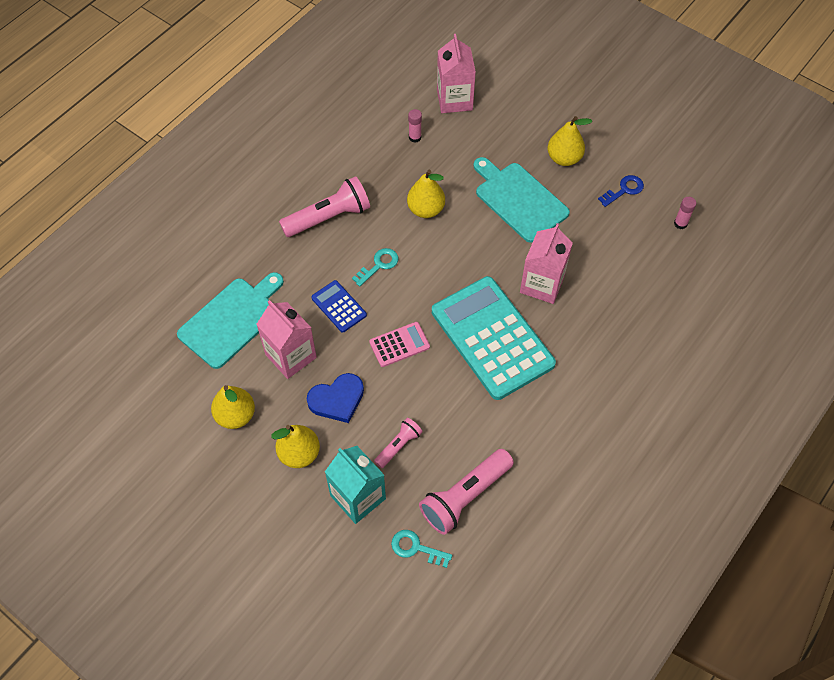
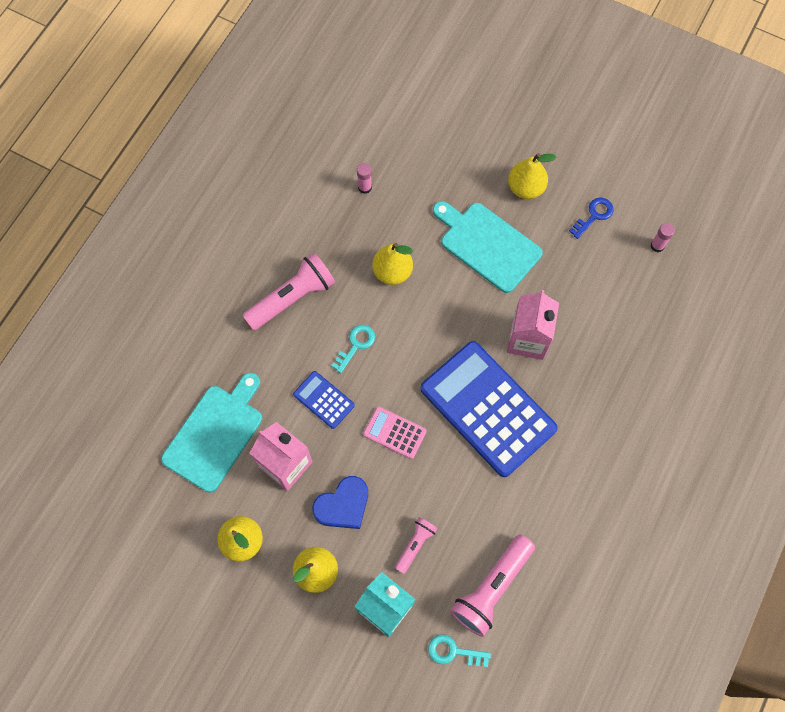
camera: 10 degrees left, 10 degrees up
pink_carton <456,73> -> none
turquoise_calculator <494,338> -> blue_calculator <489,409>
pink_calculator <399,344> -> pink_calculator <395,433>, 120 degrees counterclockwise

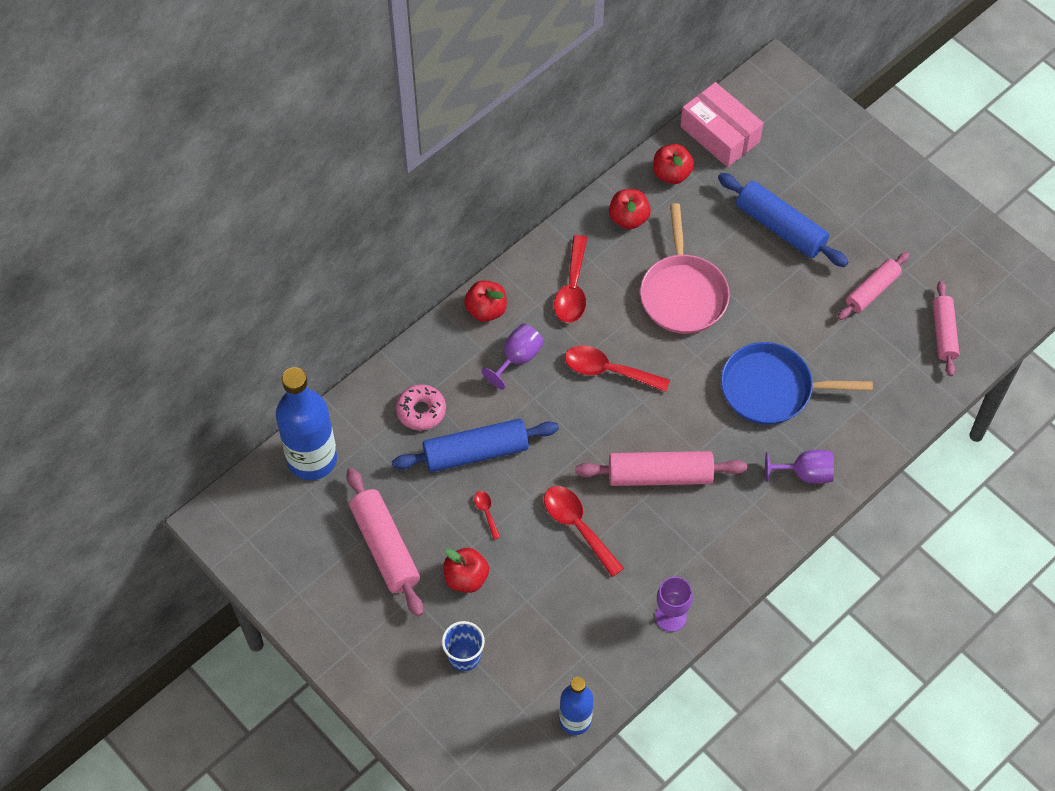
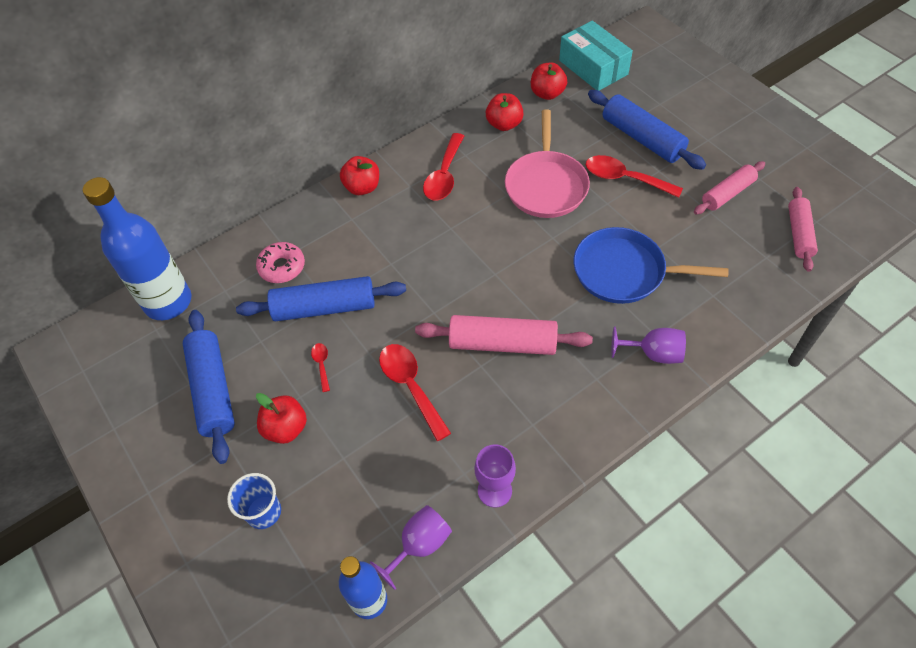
camera: 10 degrees right, 5 degrees down
pink_box <721,124> -> turquoise_box <596,56>
purple_goblet <513,356> -> purple_goblet <410,547>, relocated
red_spoon <617,369> -> red_spoon <634,176>, relocated
pink_rolling_pin <385,542> -> blue_rolling_pin <209,387>

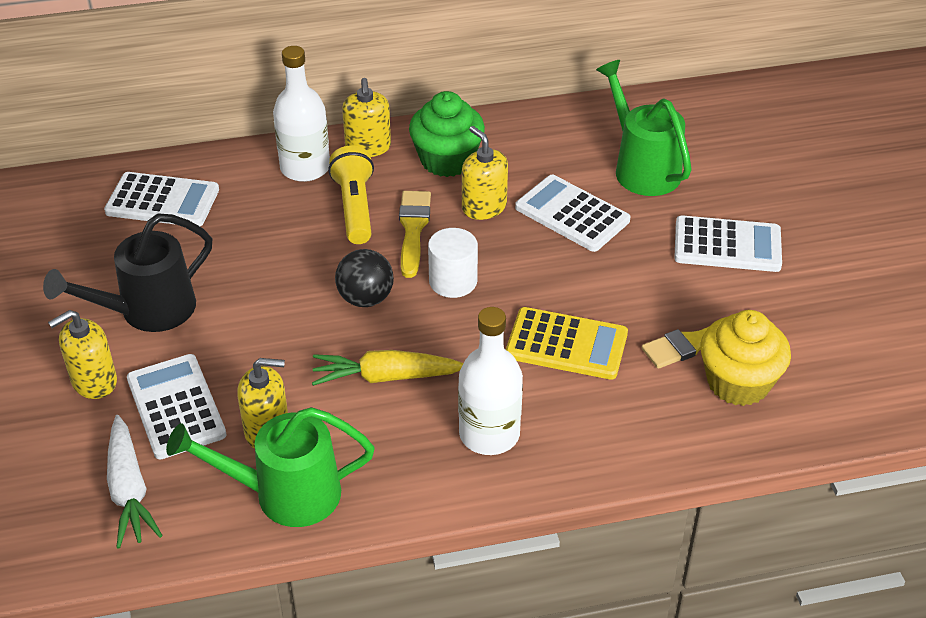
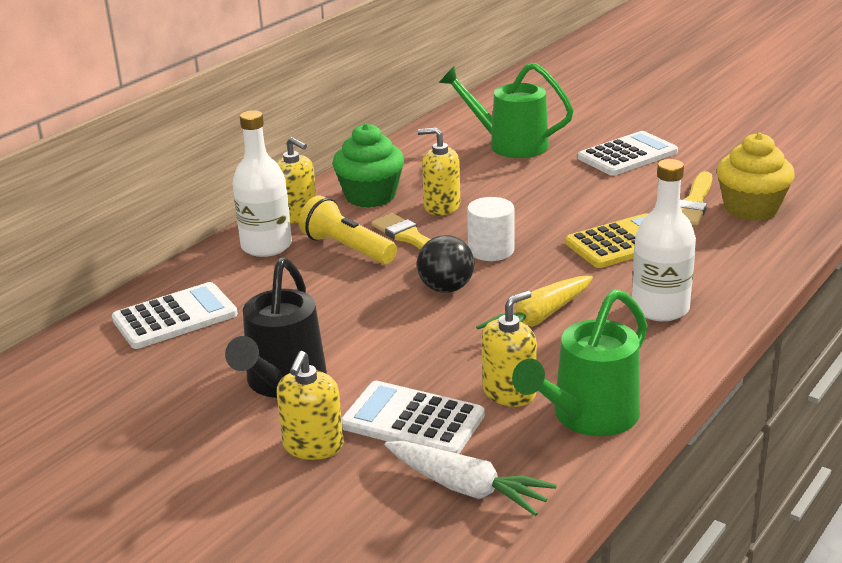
camera: 40 degrees left, 15 degrees down
white_calculator <572,213> -> none

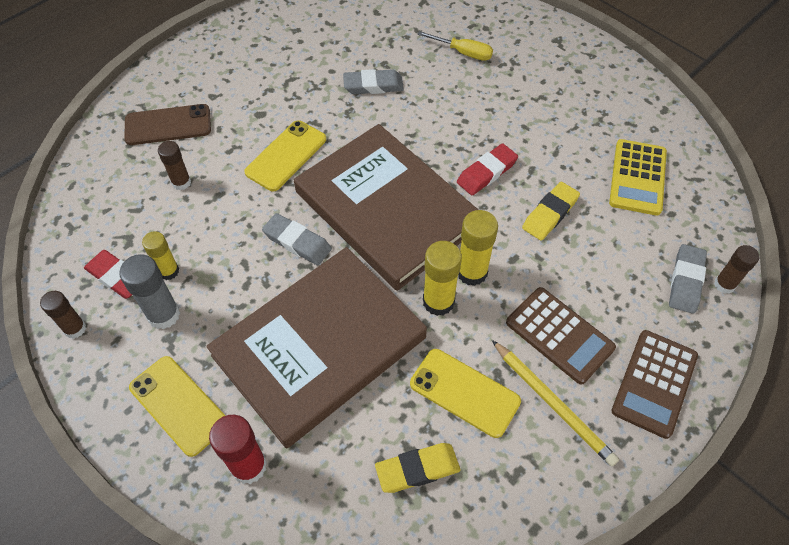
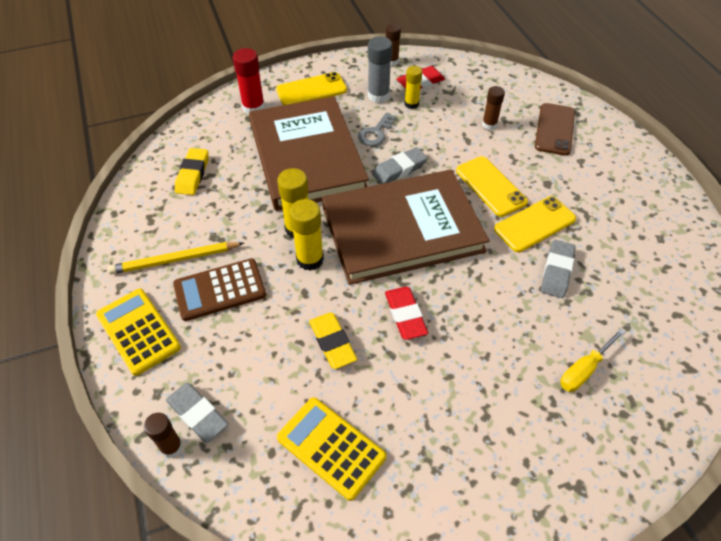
camera: 115 degrees right, 5 degrees down
brown_calculator <655,384> -> yellow_calculator <138,332>
yellow_phone <465,393> -> yellow_phone <535,224>, relocated
none -> grey_key <377,129>

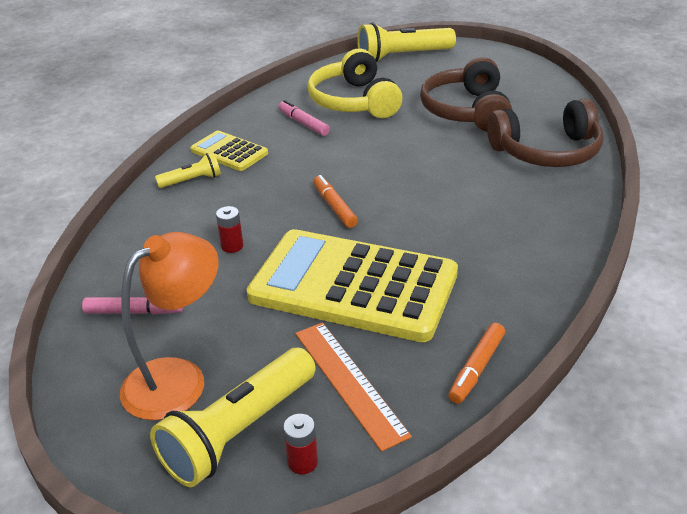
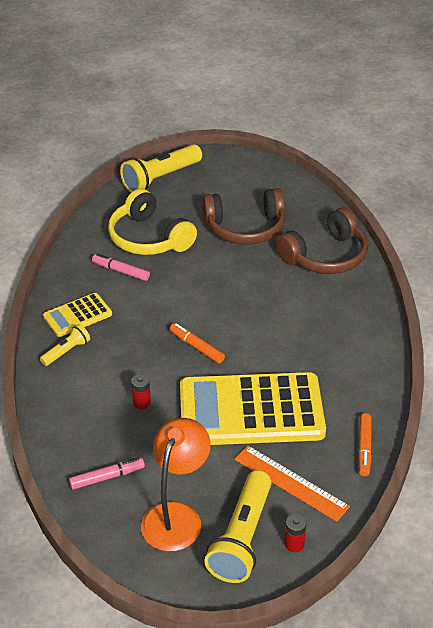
camera: 25 degrees left, 5 degrees up
brown_headphones <466,94> -> brown_headphones <243,216>, 75 degrees counterclockwise
yellow_calculator <229,151> -> yellow_calculator <77,315>, 45 degrees counterclockwise

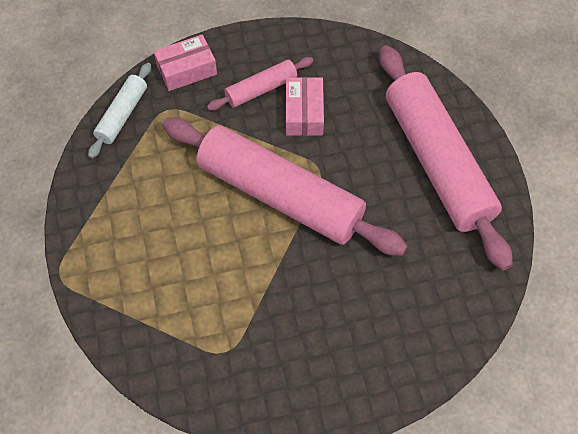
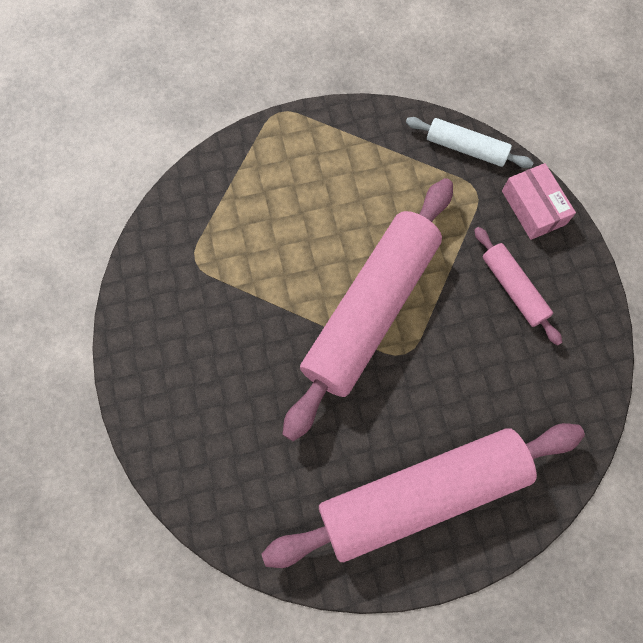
camera: 90 degrees right, 10 degrees up
pink_box <305,106> -> none

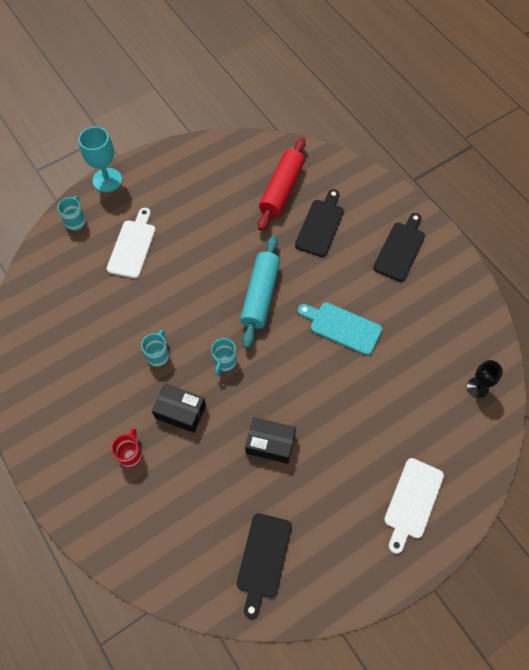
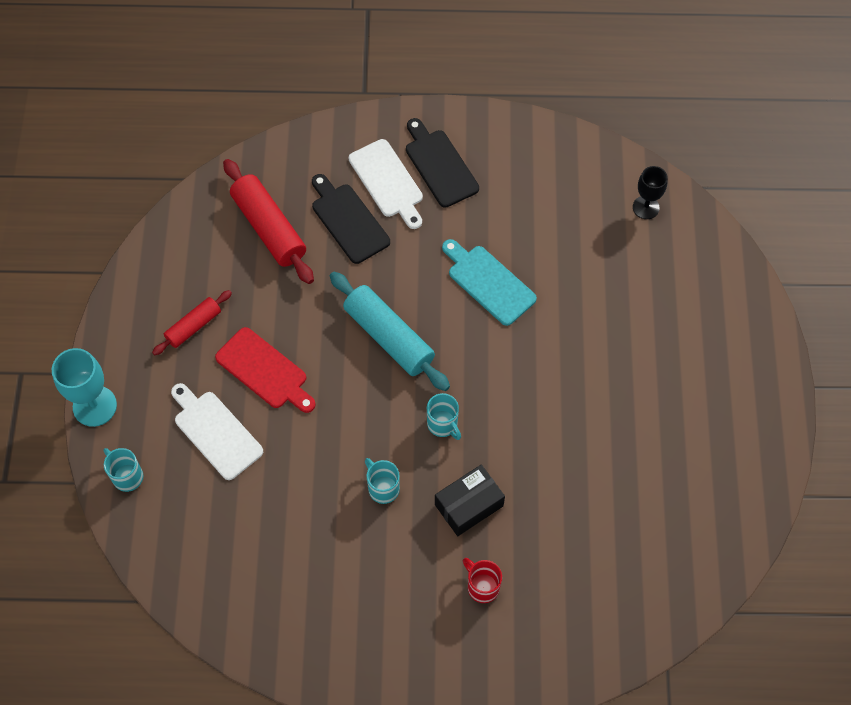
camera: 55 degrees left, 0 degrees up
turquoise_cutting_board <340,328> -> turquoise_cutting_board <489,282>, 75 degrees clockwise
black_box <270,440> -> none
white_cutting_board <414,506> -> white_cutting_board <386,184>, relocated
black_cutting_board <264,566> -> none
none -> red_rolling_pin <192,322>
none -> red_cutting_board <265,370>

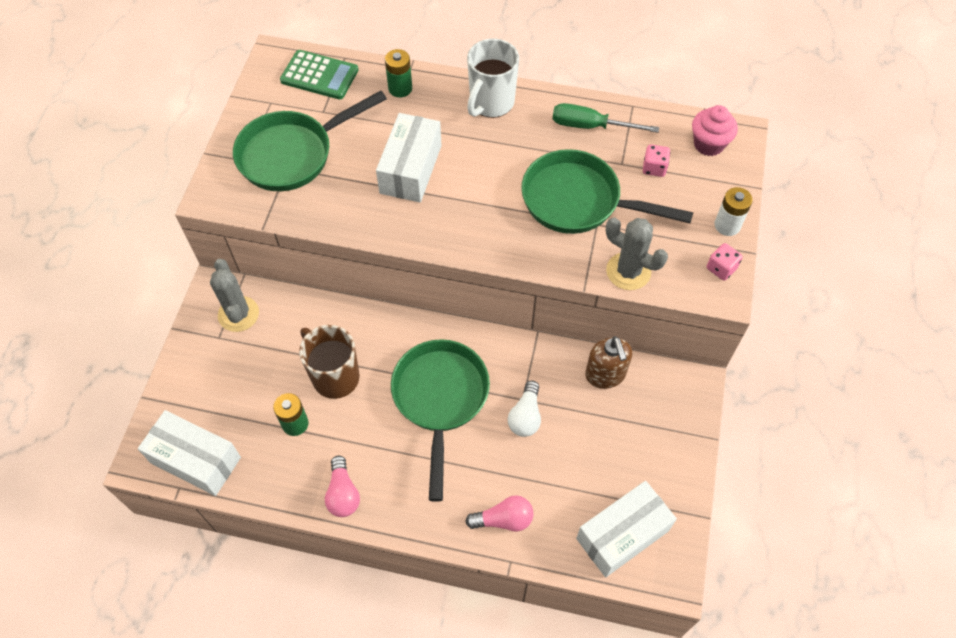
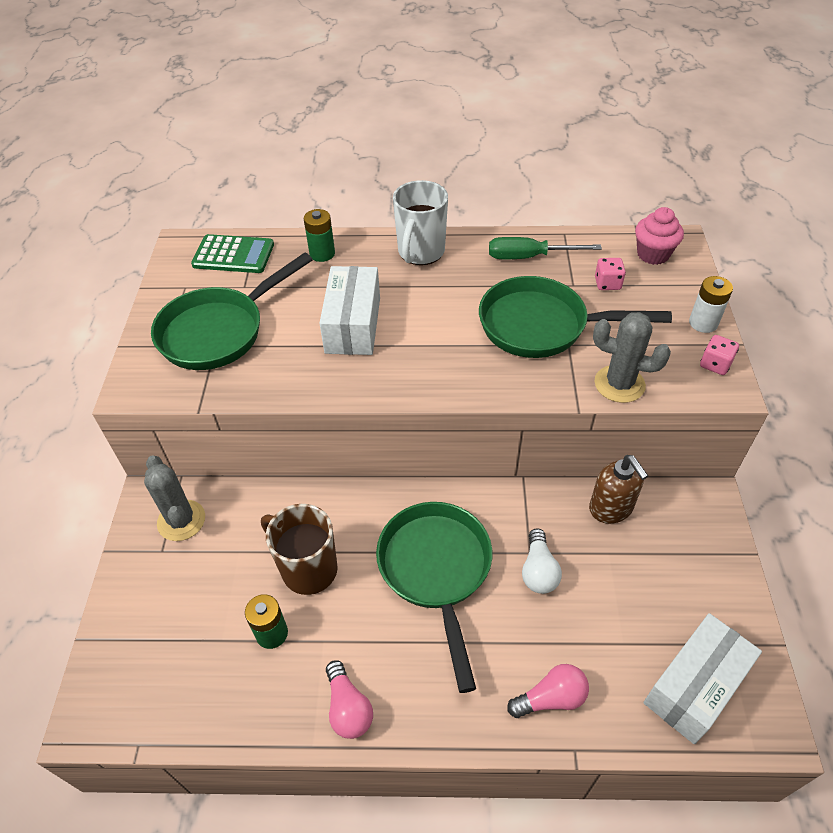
camera: 10 degrees left, 10 degrees down
white_box <189,453> -> none

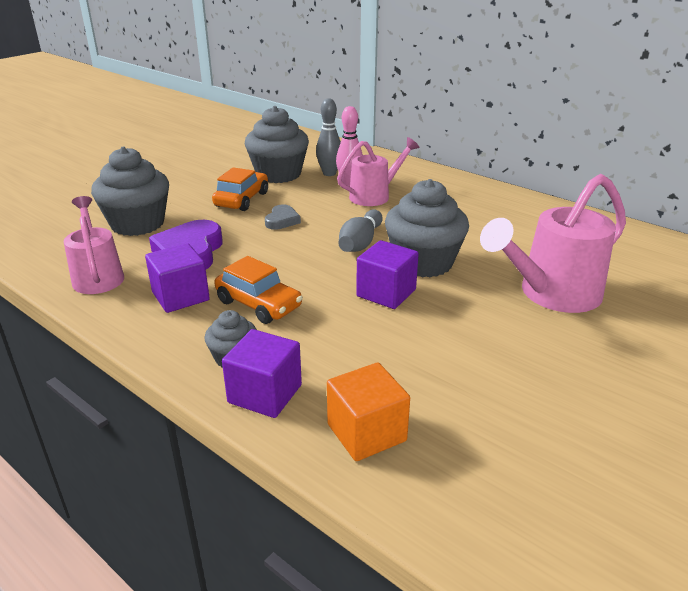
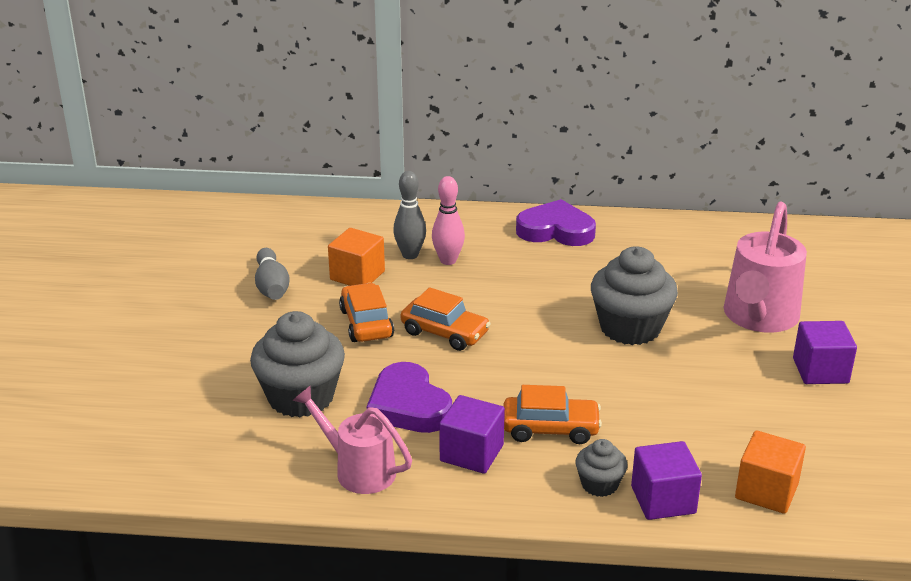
camera: 35 degrees left, 0 degrees up
grey_cupcake <277,144> -> orange_cube <356,257>
pink_watering_can <378,171> -> none
grey_heart <283,217> -> orange_car <446,319>
grey_bowling_pin <360,231> -> grey_bowling_pin <272,274>, relocated
purple_cube <387,274> -> purple_cube <825,352>, relocated
none -> purple_heart <556,222>

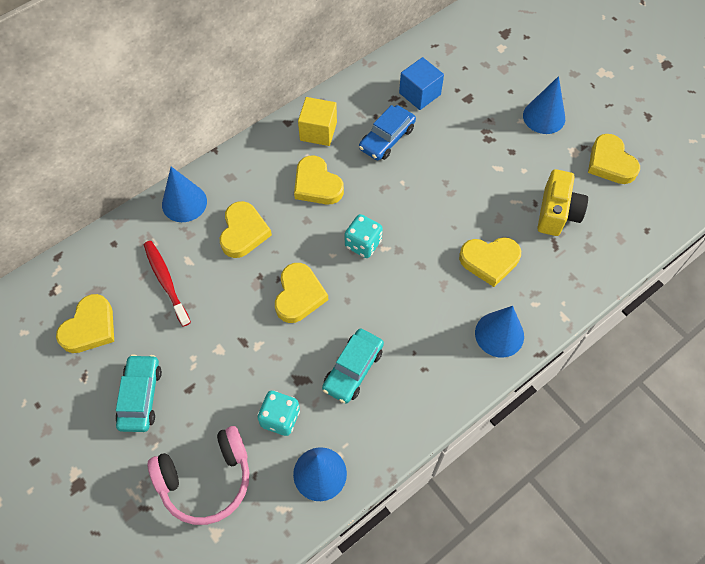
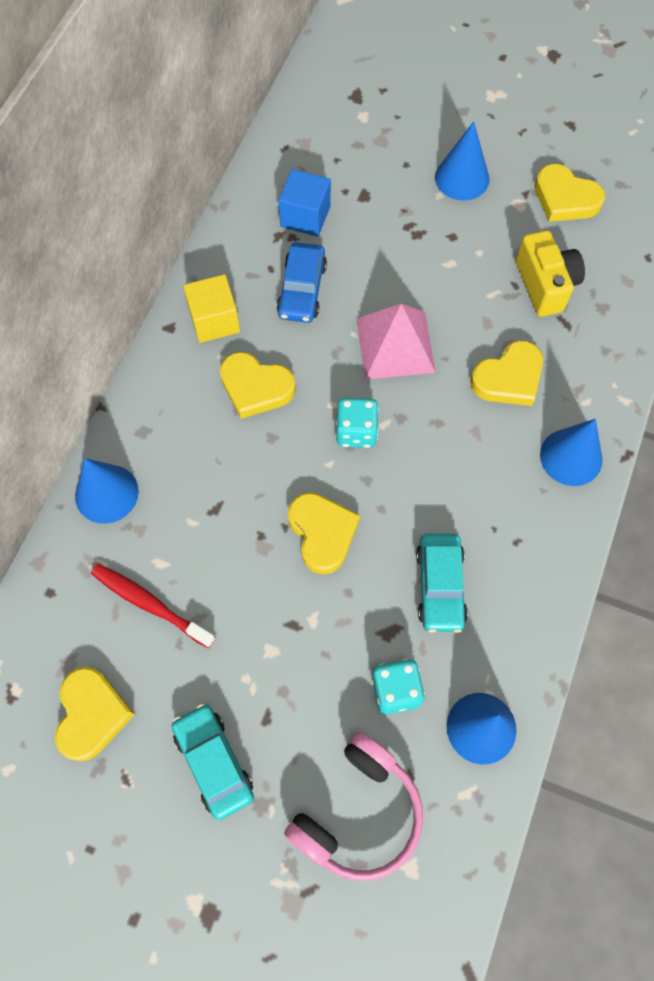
camera: 30 degrees left, 5 degrees up
yellow_heart <246,229> -> none
none -> pink_pyramid <396,342>

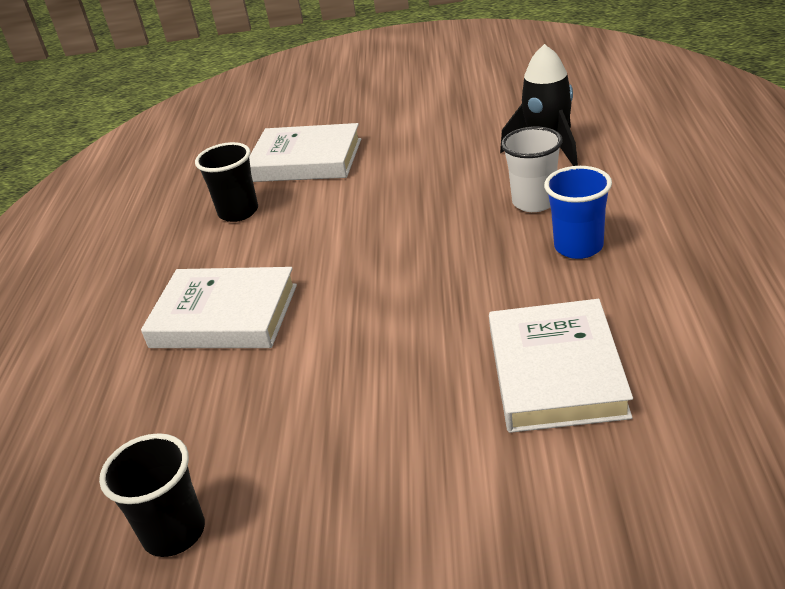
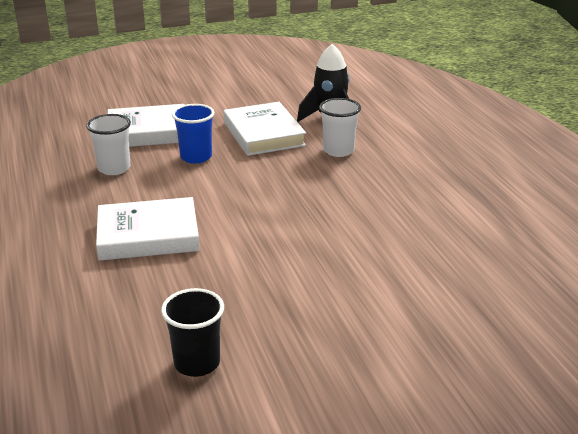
camera: 25 degrees left, 5 degrees down
black_cup <226,182> -> white_cup <108,144>
blue_cup <578,212> -> blue_cup <193,134>, relocated
white_book <561,366> -> white_book <265,129>, relocated

